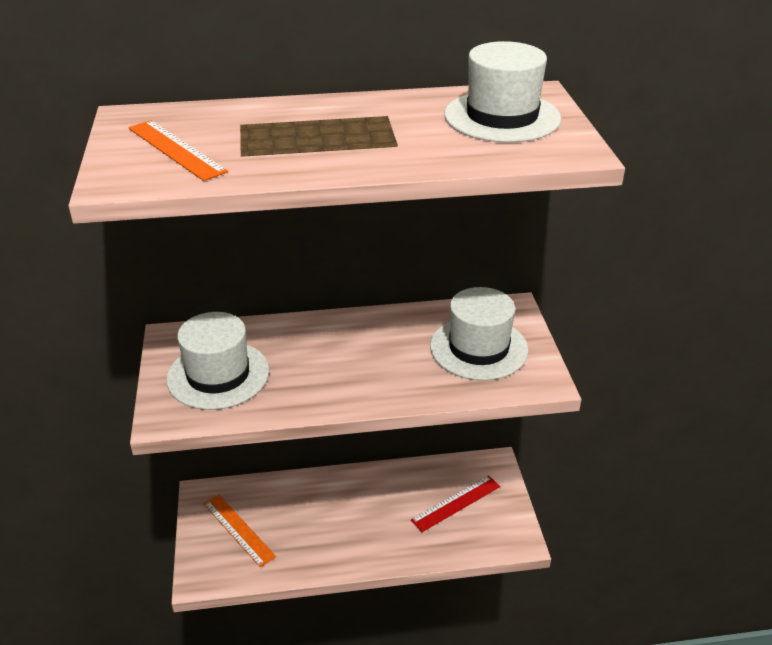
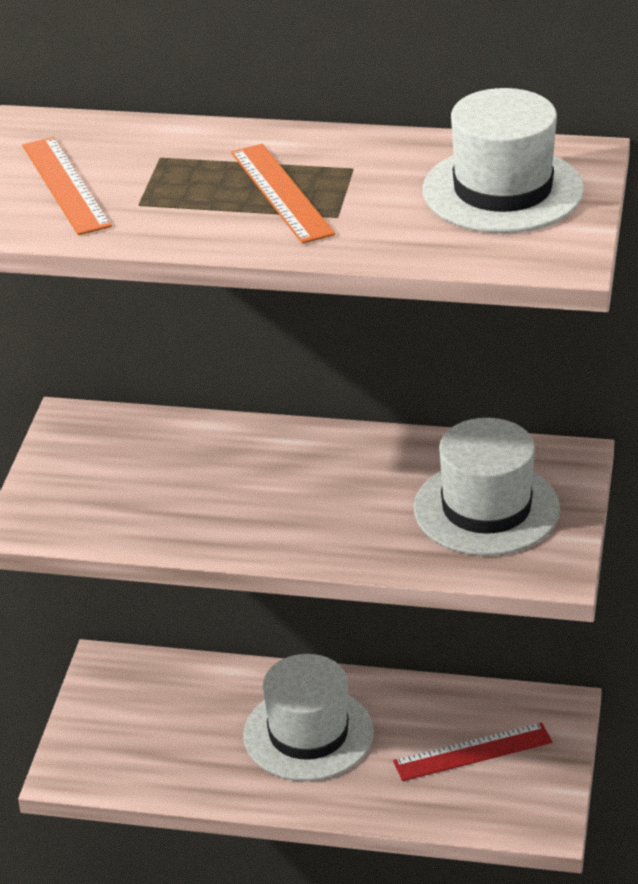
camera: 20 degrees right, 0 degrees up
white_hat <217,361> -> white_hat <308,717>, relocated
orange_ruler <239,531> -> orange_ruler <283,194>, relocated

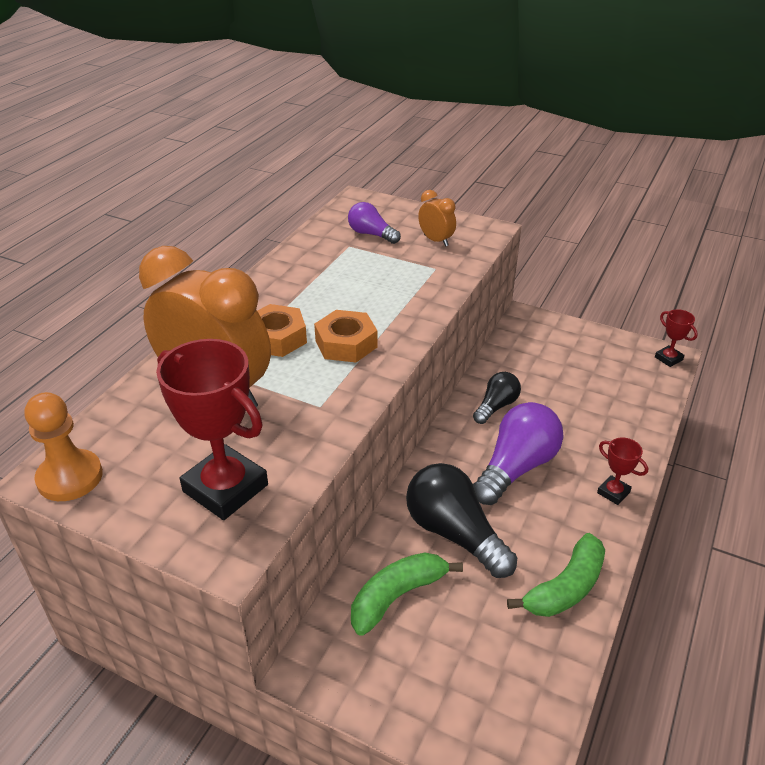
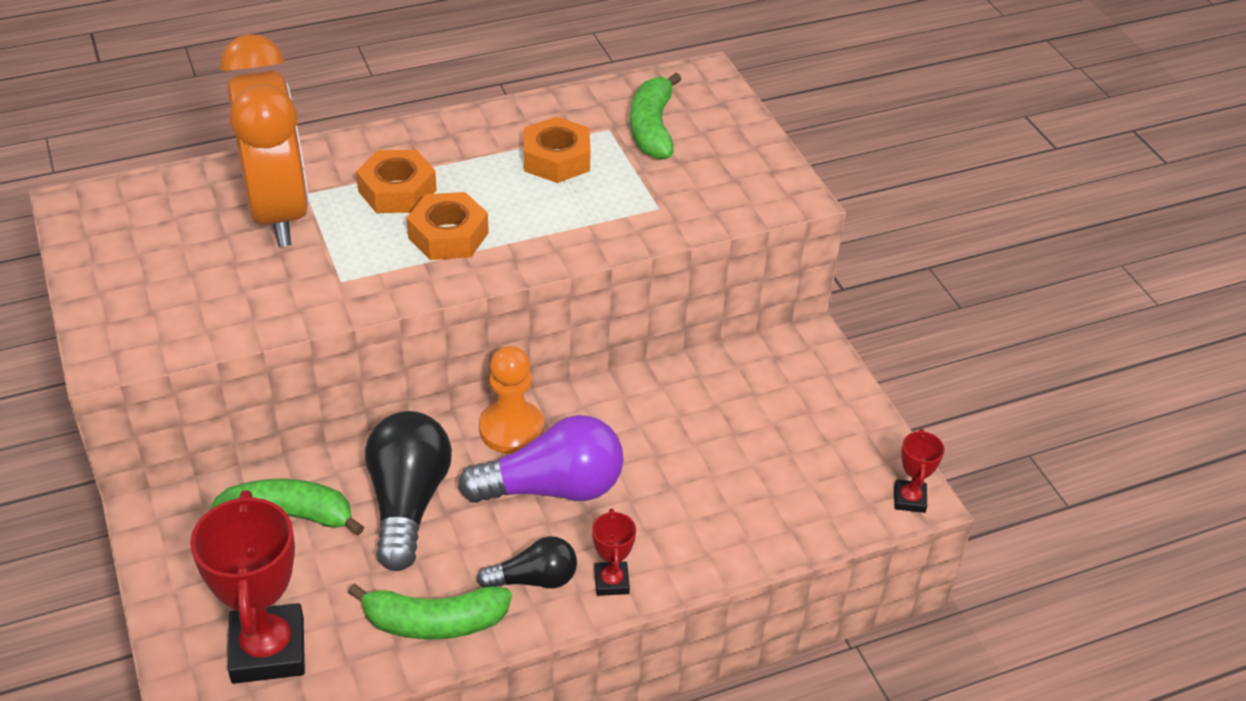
camera: 40 degrees right, 5 degrees up
orange_clock <437,218> -> none
purple_light_bulb <374,223> -> green_banana <655,116>
red_trophy <212,429> -> red_trophy <247,587>, relocated
black_light_bulb <497,398> -> black_light_bulb <527,562>, relocated
orange_pawn <63,446> -> orange_pawn <511,400>, relocated
none -> orange_nut <557,150>

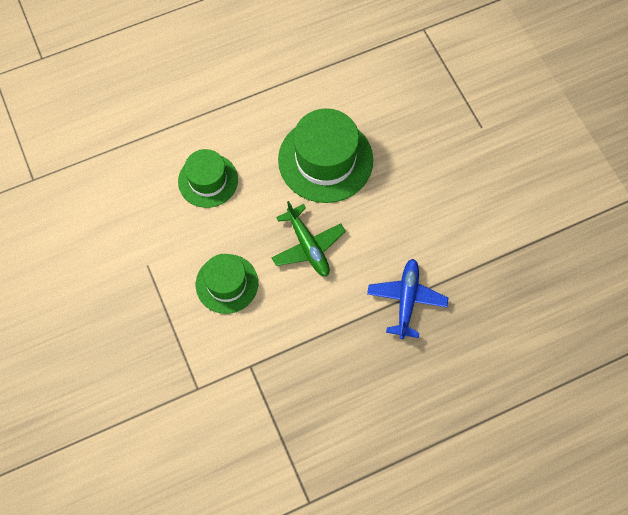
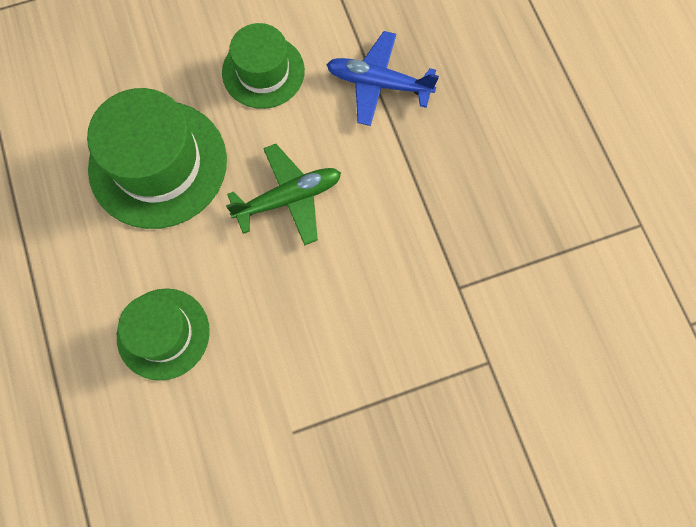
camera: 85 degrees left, 5 degrees up
green_hat <227,284> -> green_hat <263,66>, relocated

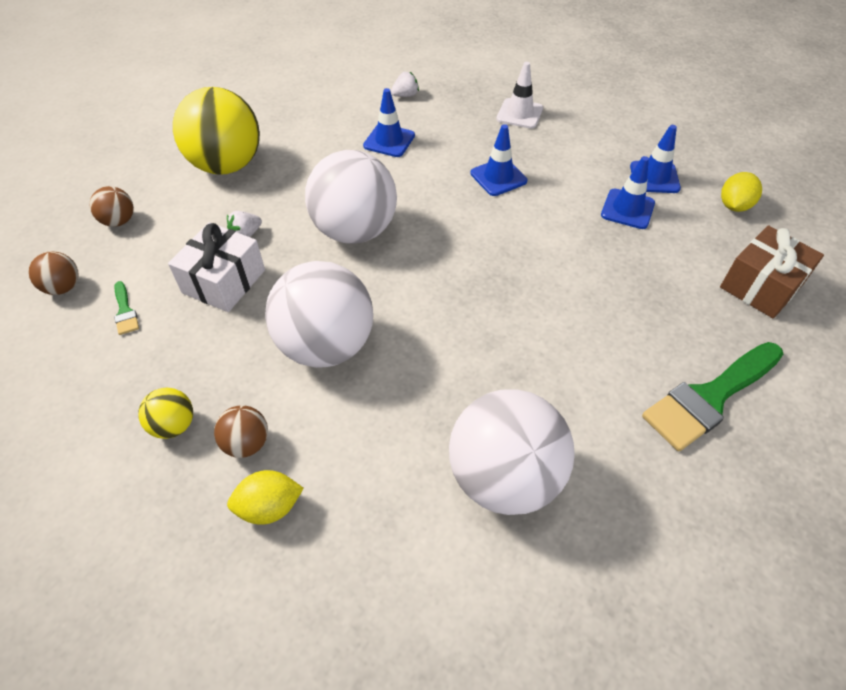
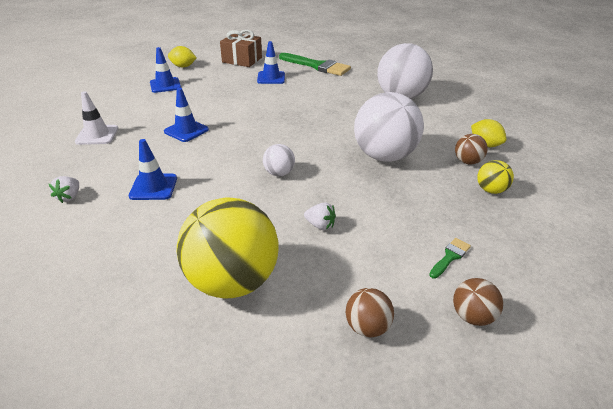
camera: 115 degrees left, 15 degrees down
white_strawberry <405,84> -> white_strawberry <64,189>, 120 degrees counterclockwise
white_ball <351,197> -> white_ball <279,160>, x0.45
blue_traffic_cone <628,192> -> blue_traffic_cone <271,62>, relocated
white_gift <216,267> -> none

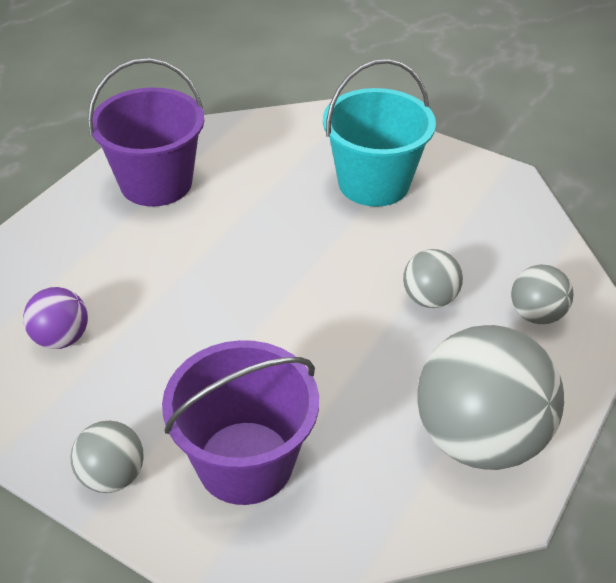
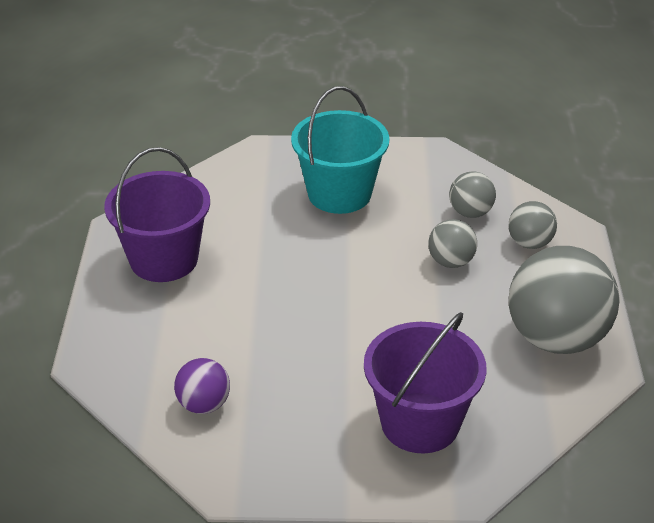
camera: 30 degrees left, 5 degrees down
grey_ball <107,457> -> grey_ball <472,194>, relocated

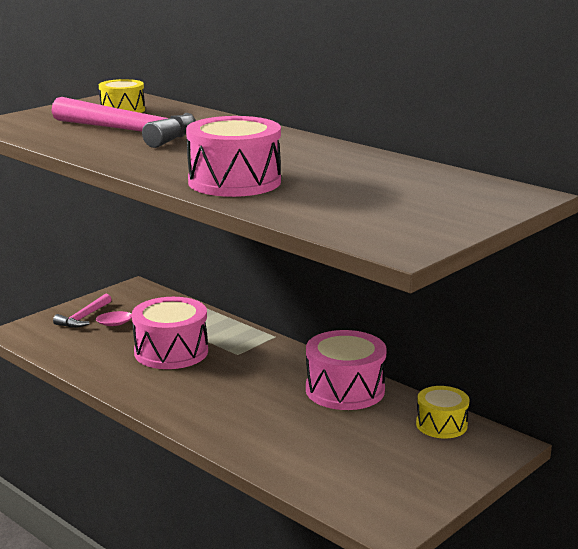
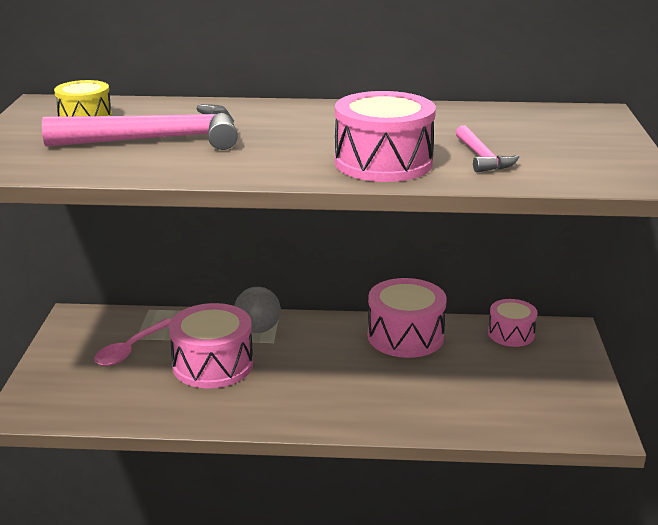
camera: 40 degrees left, 5 degrees up
pink_hammer <82,311> -> pink_hammer <487,149>, relocated
yellow_drum <442,412> -> pink_drum <512,323>
none -> grey_ball <258,310>

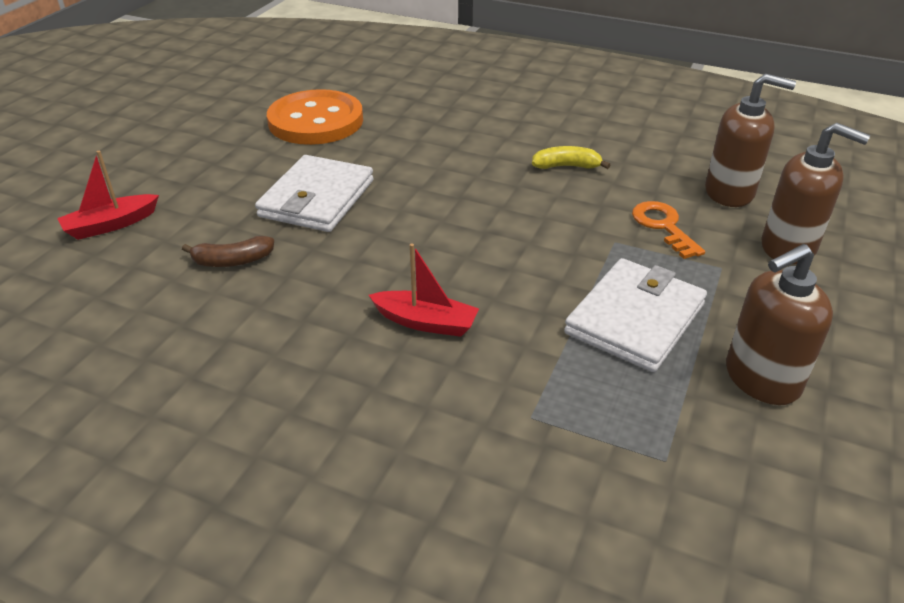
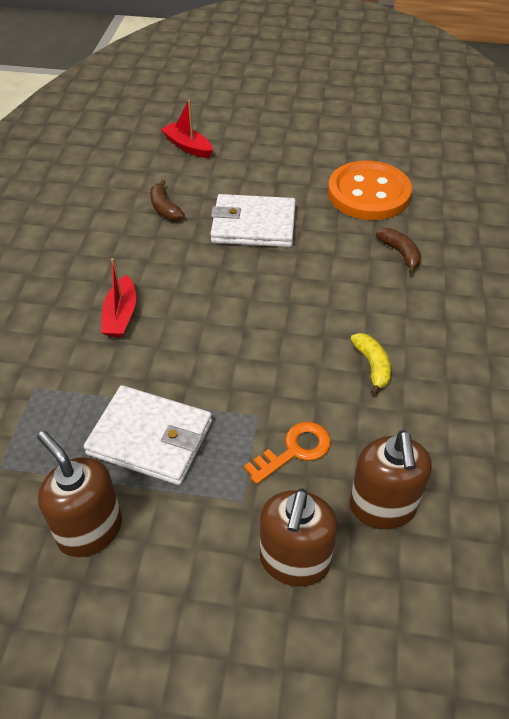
camera: 75 degrees right, 10 degrees up
none -> brown_banana <398,251>

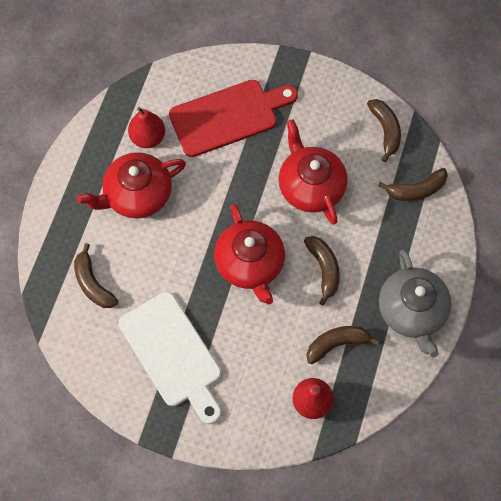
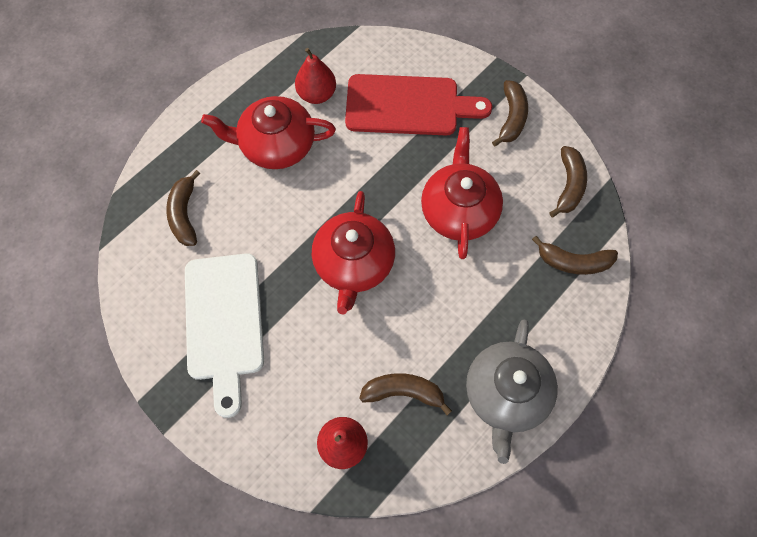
camera: 25 degrees right, 0 degrees up
brown_banana <322,270> -> brown_banana <510,113>, relocated

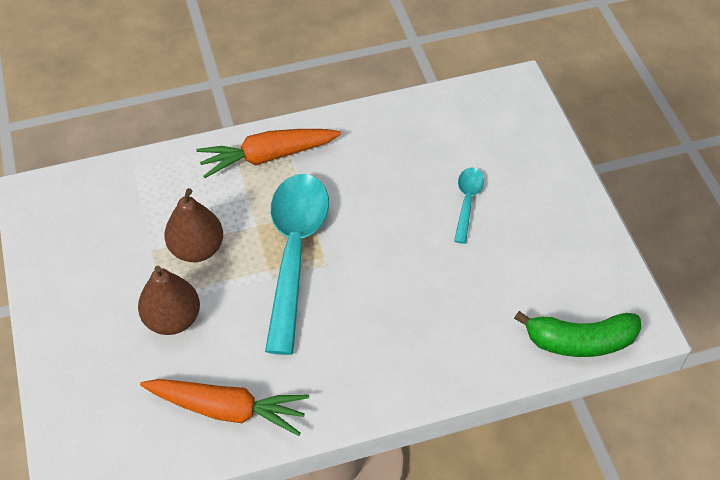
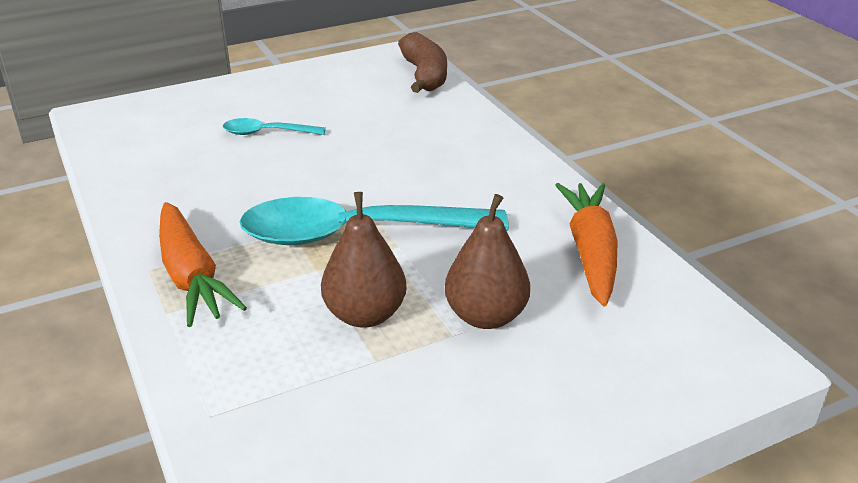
camera: 100 degrees left, 20 degrees down
green_banana <577,334> -> brown_banana <422,62>

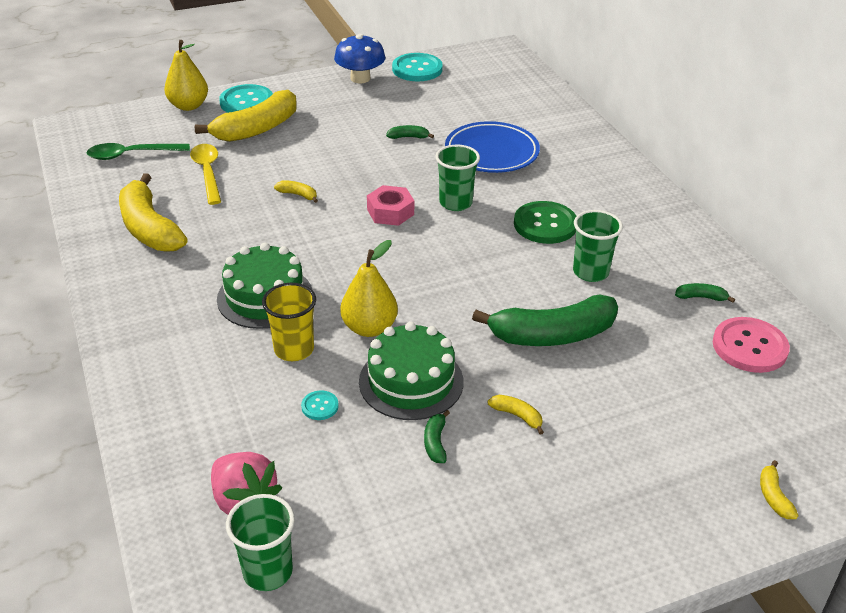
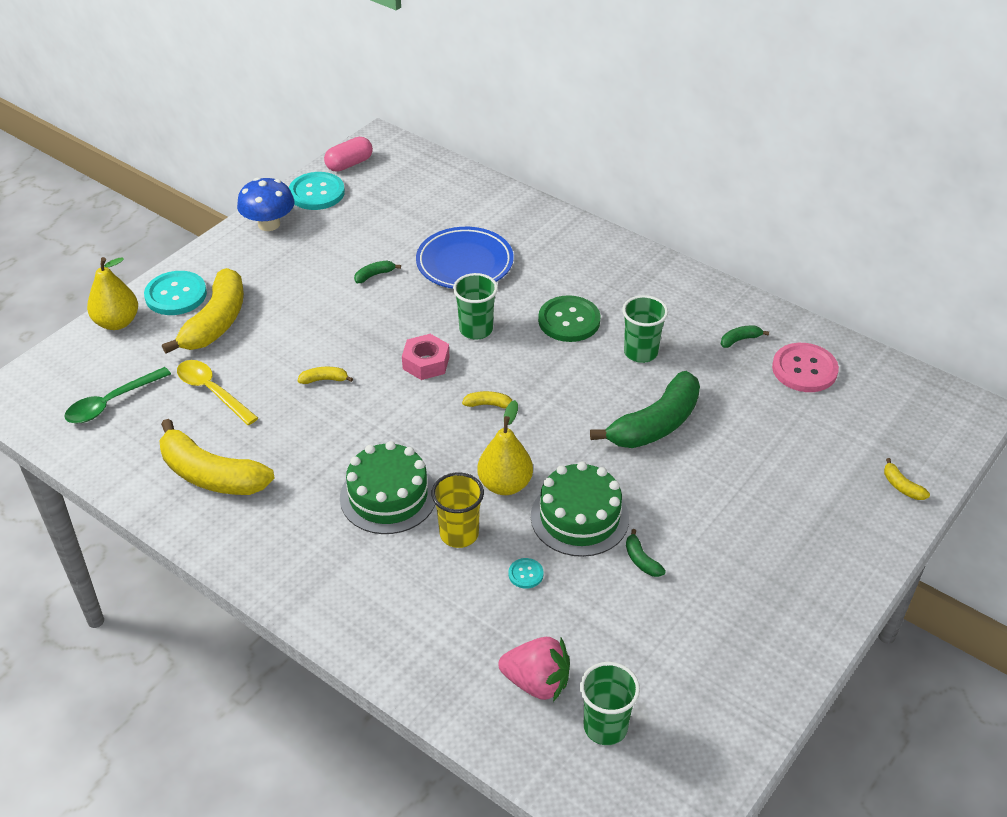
camera: 30 degrees left, 5 degrees up
yellow_banana <516,415> -> yellow_banana <487,400>, relocated
none -> pink_capsule <348,154>

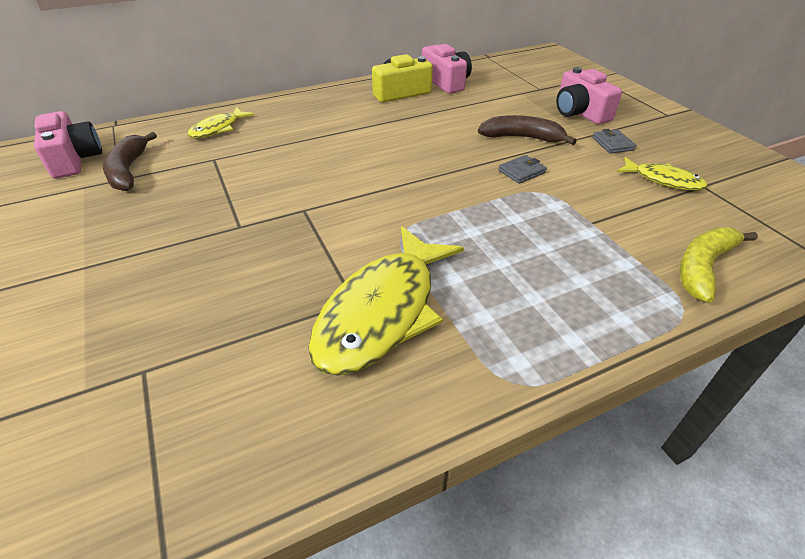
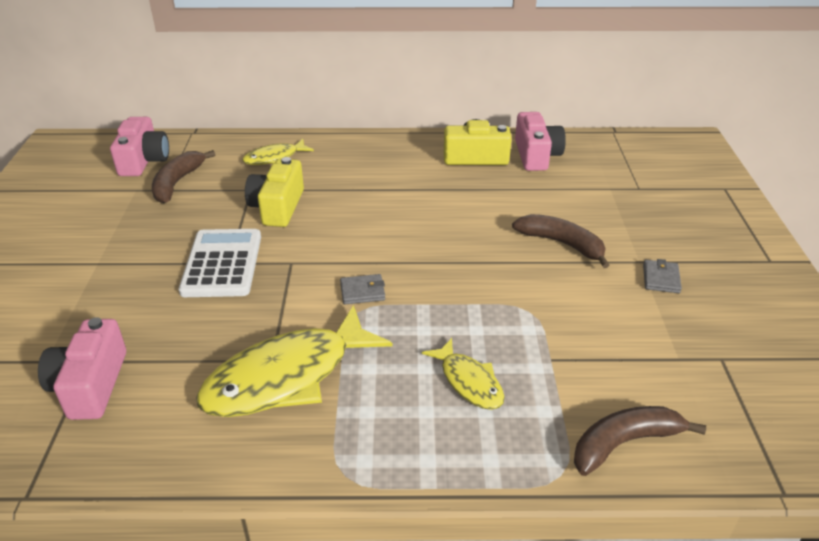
camera: 25 degrees right, 5 degrees down
pink_camera <589,95> -> pink_camera <82,368>, relocated
grey_wallet <522,169> -> grey_wallet <362,289>, relocated
yellow_fish <662,173> -> yellow_fish <463,374>, relocated
yellow_banana <718,265> -> brown_banana <640,441>
none -> yellow_camera <274,192>
none -> white_calculator <220,263>

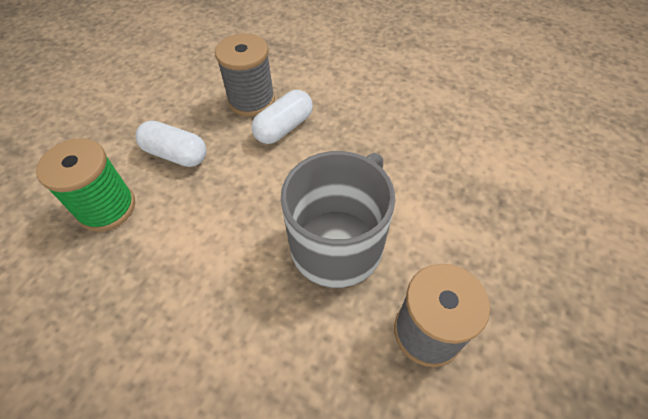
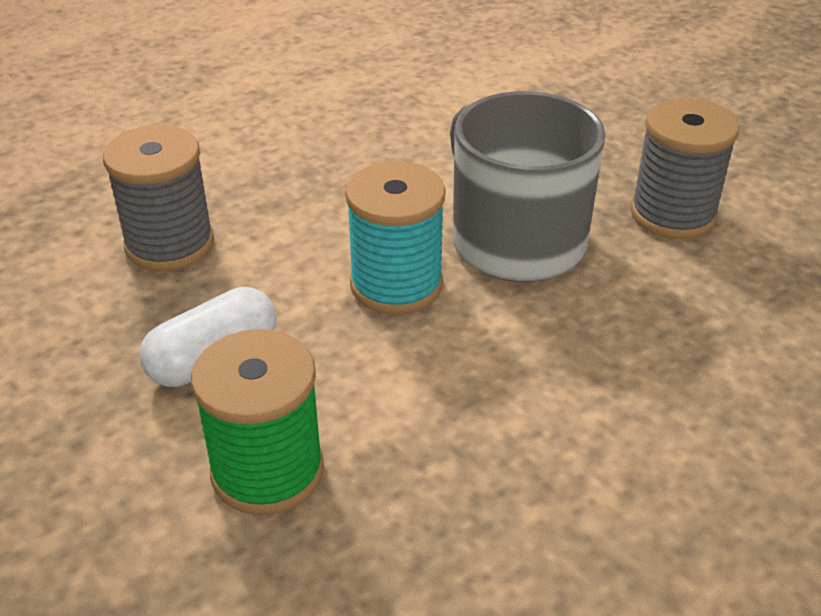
camera: 65 degrees left, 15 degrees down
white_capsule <282,117> -> none
none -> turquoise_spool <395,238>

